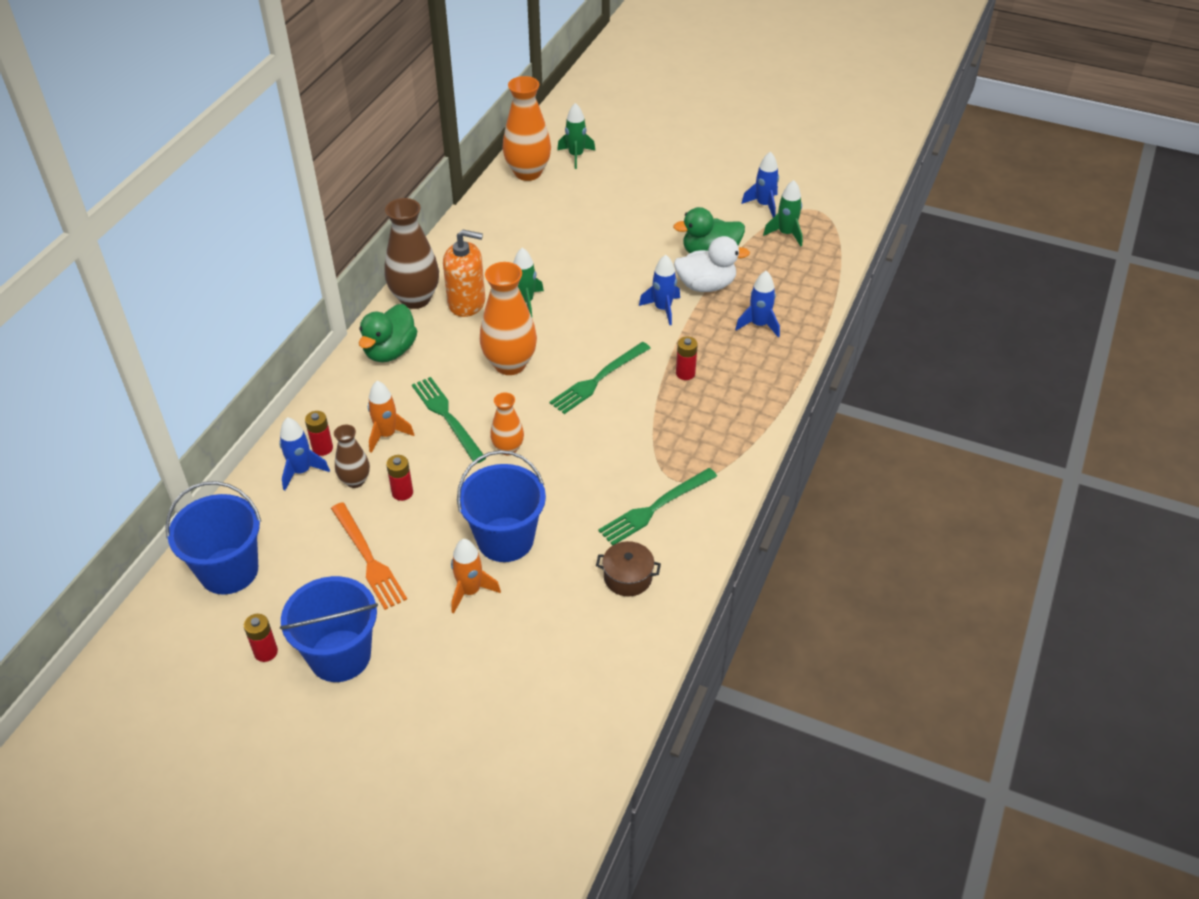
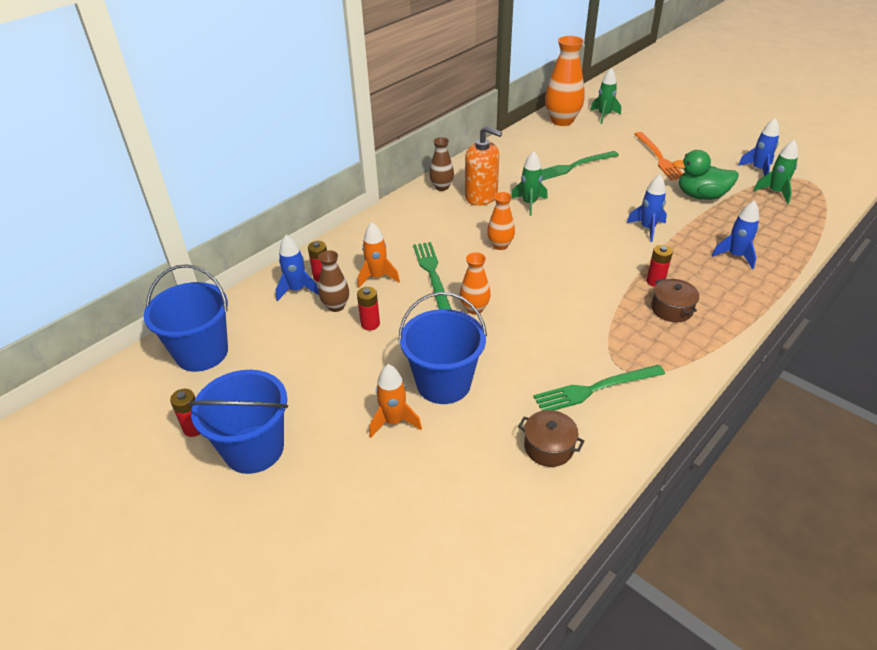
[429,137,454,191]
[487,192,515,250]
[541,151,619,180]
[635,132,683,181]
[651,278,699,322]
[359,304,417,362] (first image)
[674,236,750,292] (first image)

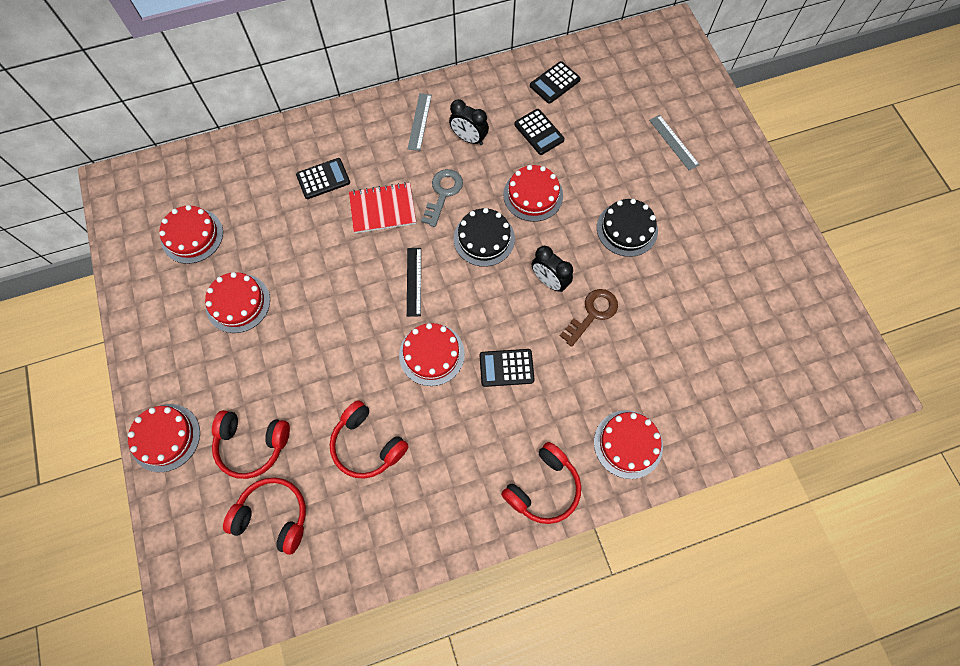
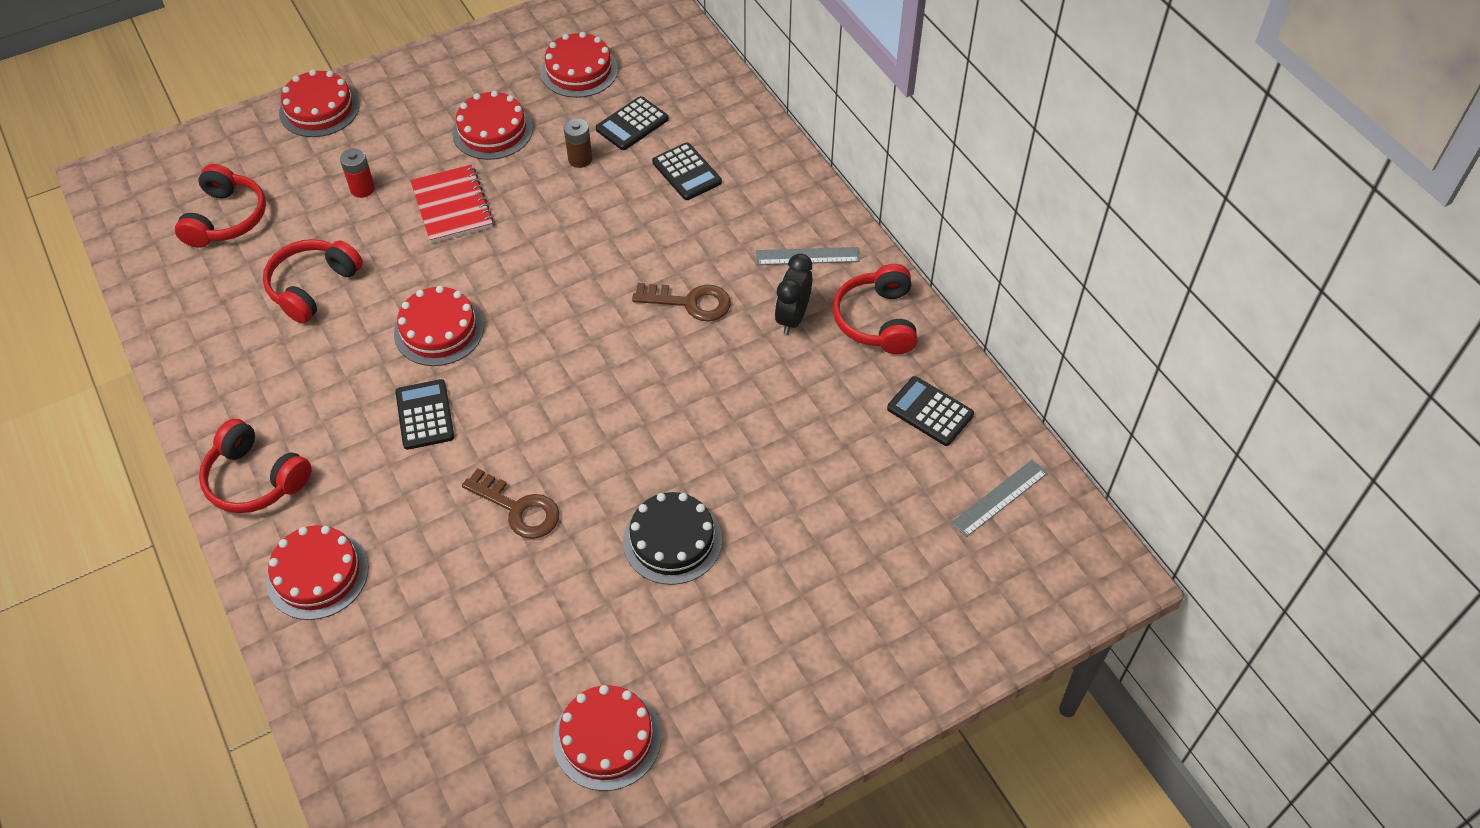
[340,148,375,198]
[410,164,494,243]
[553,685,661,791]
[564,119,592,168]
[596,96,669,150]
[632,283,731,321]
[833,264,917,354]
[951,460,1048,537]
[407,248,421,317] (first image)
[454,208,515,267] (first image)
[532,246,573,292] (first image)

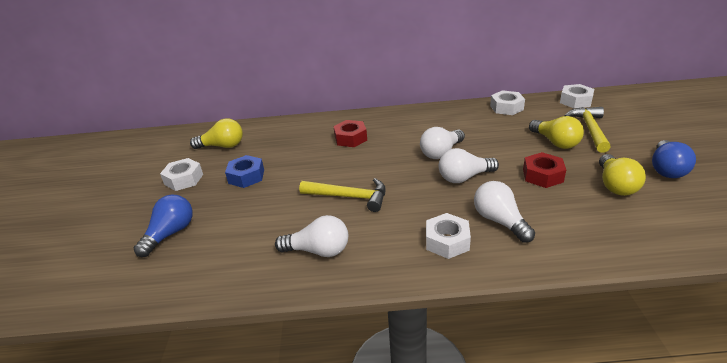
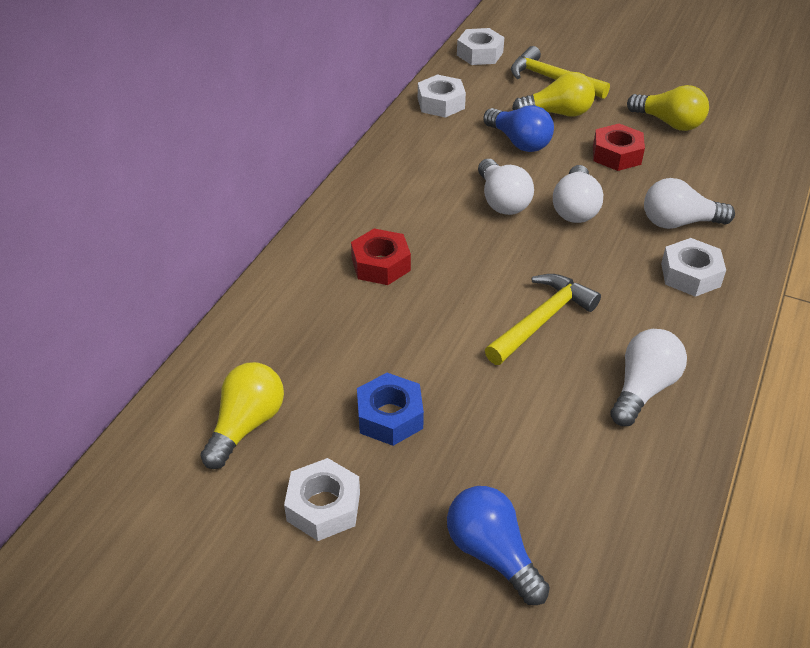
[483,105,554,152]

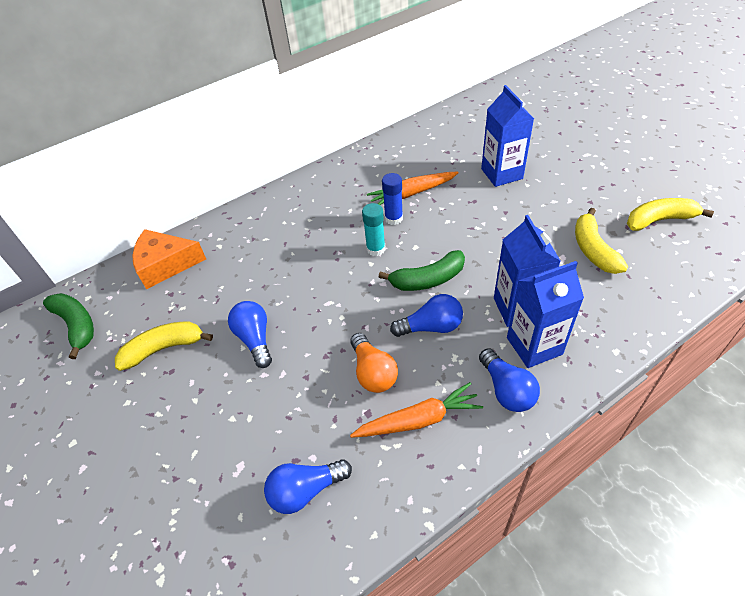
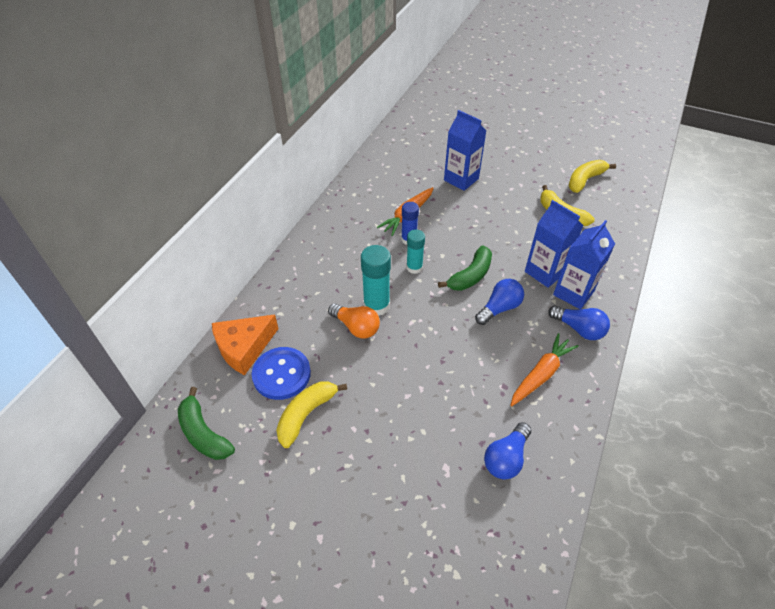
[178,387,235,460]
[252,347,311,400]
[328,303,380,338]
[361,245,391,316]
[228,301,272,368] (first image)

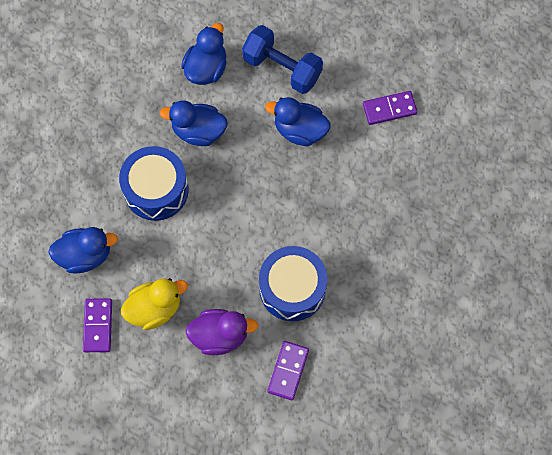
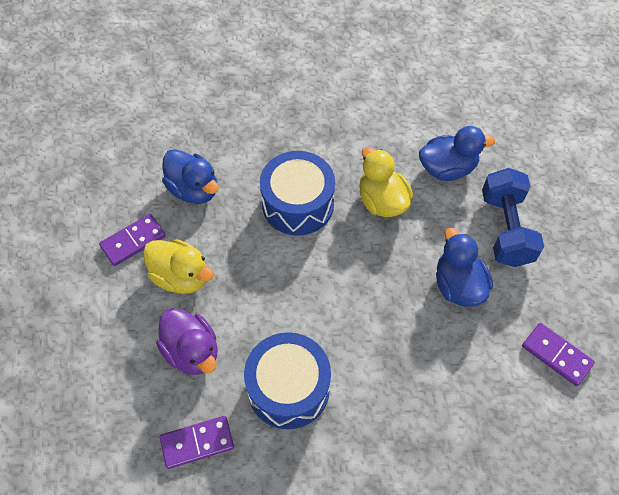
[360,147,413,217]

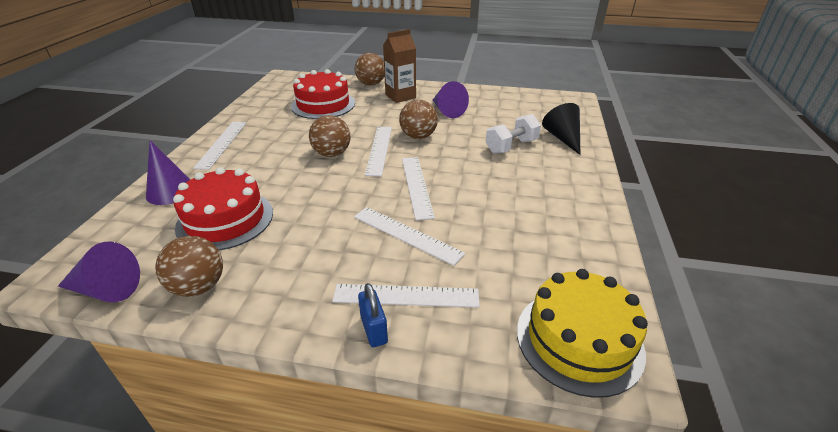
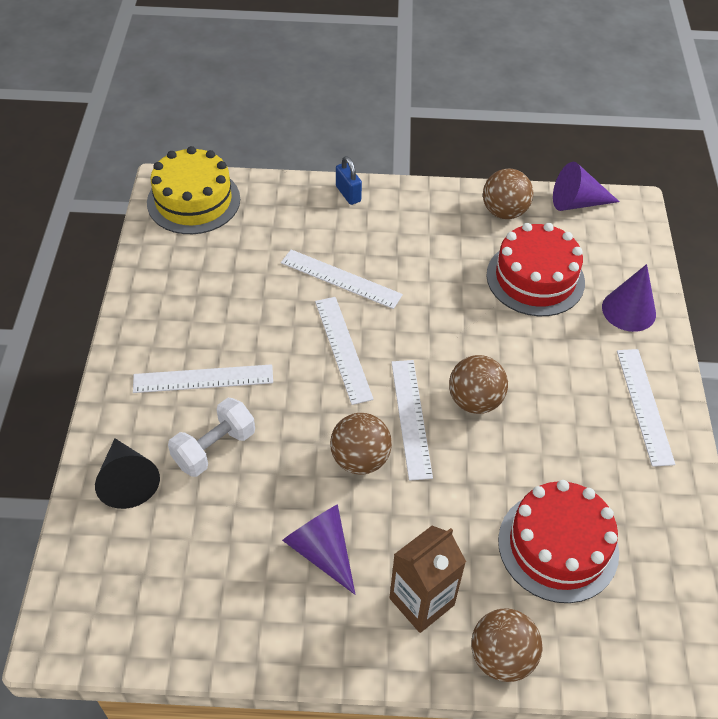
[133,364,273,393]

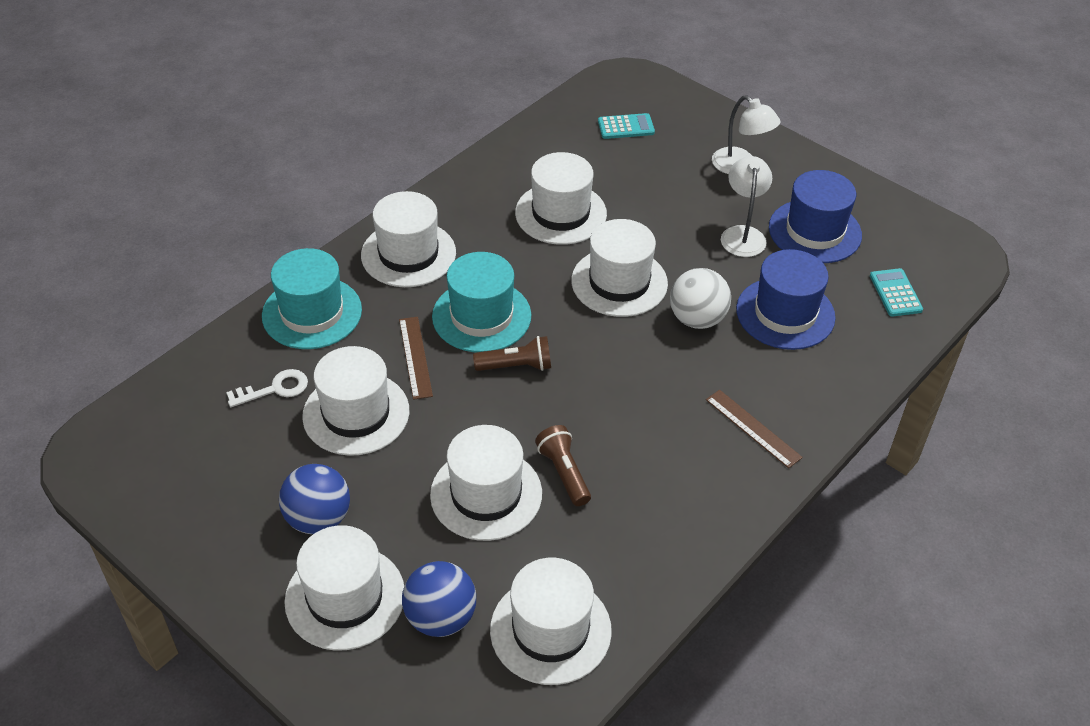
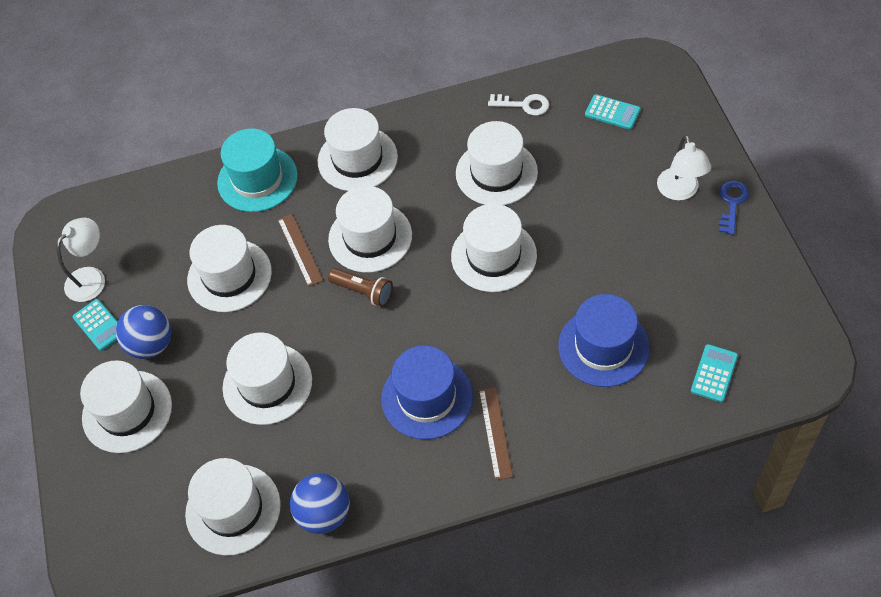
[56,218,105,302]
[72,299,118,351]
[278,214,323,287]
[290,473,350,534]
[328,186,412,273]
[381,346,473,440]
[488,94,549,116]
[719,180,749,235]
[535,425,591,506] (first image)
[670,268,731,329] (first image)

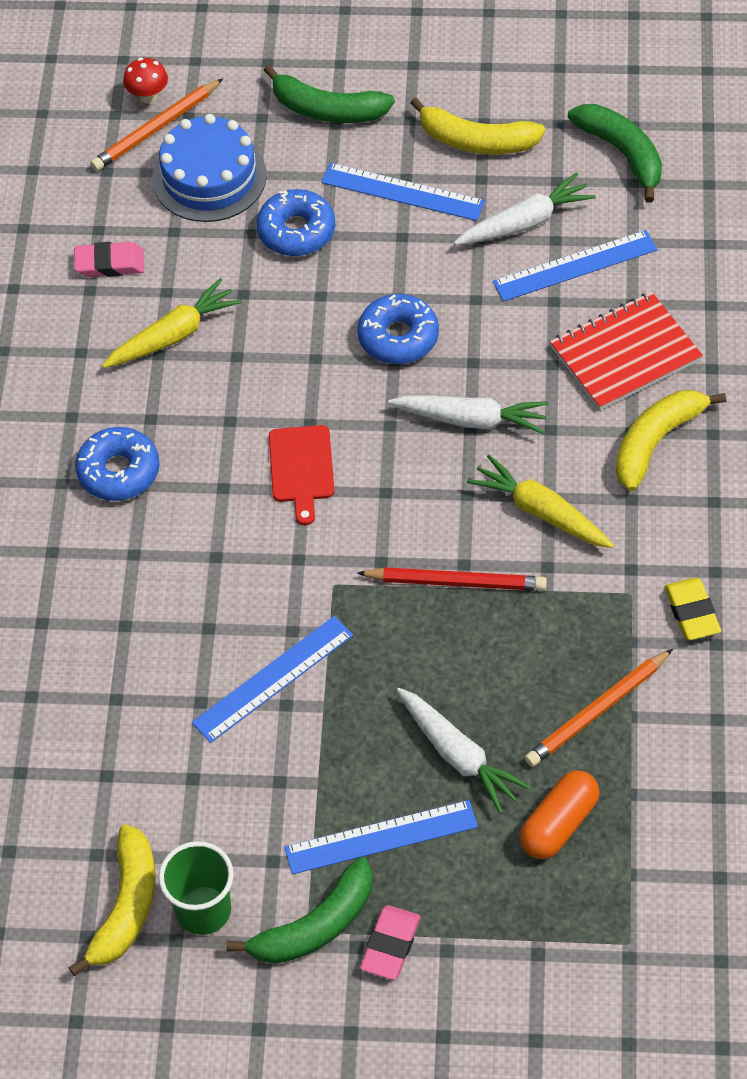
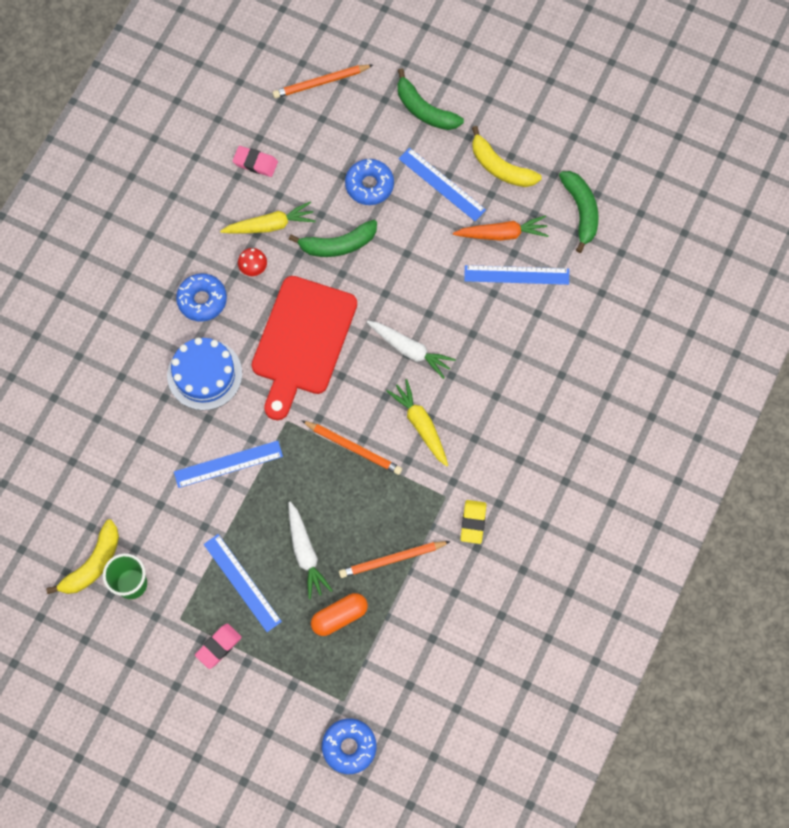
[167,337,242,411]
[204,534,282,632]
[238,248,267,276]
[251,276,357,420]
[289,220,377,257]
[301,420,402,475]
[322,719,376,774]
[453,215,549,241]
[550,292,703,410] (first image)
[616,390,726,491] (first image)

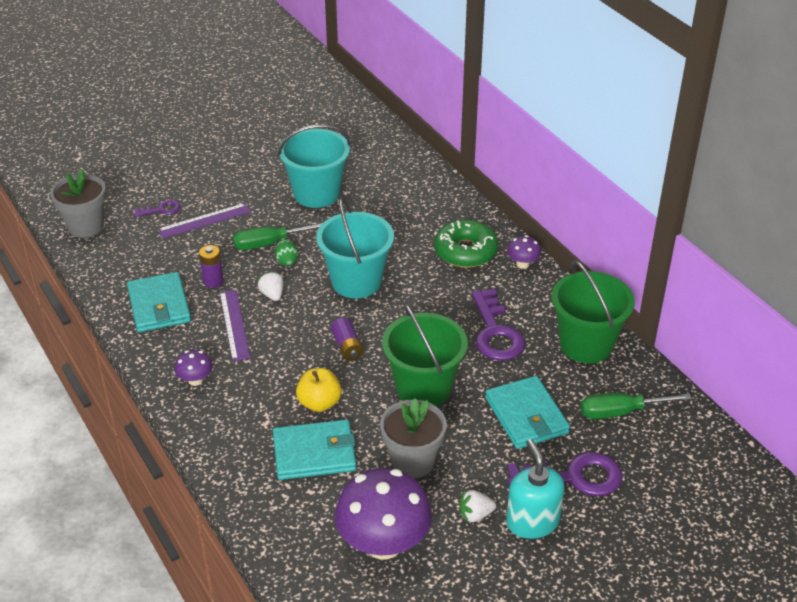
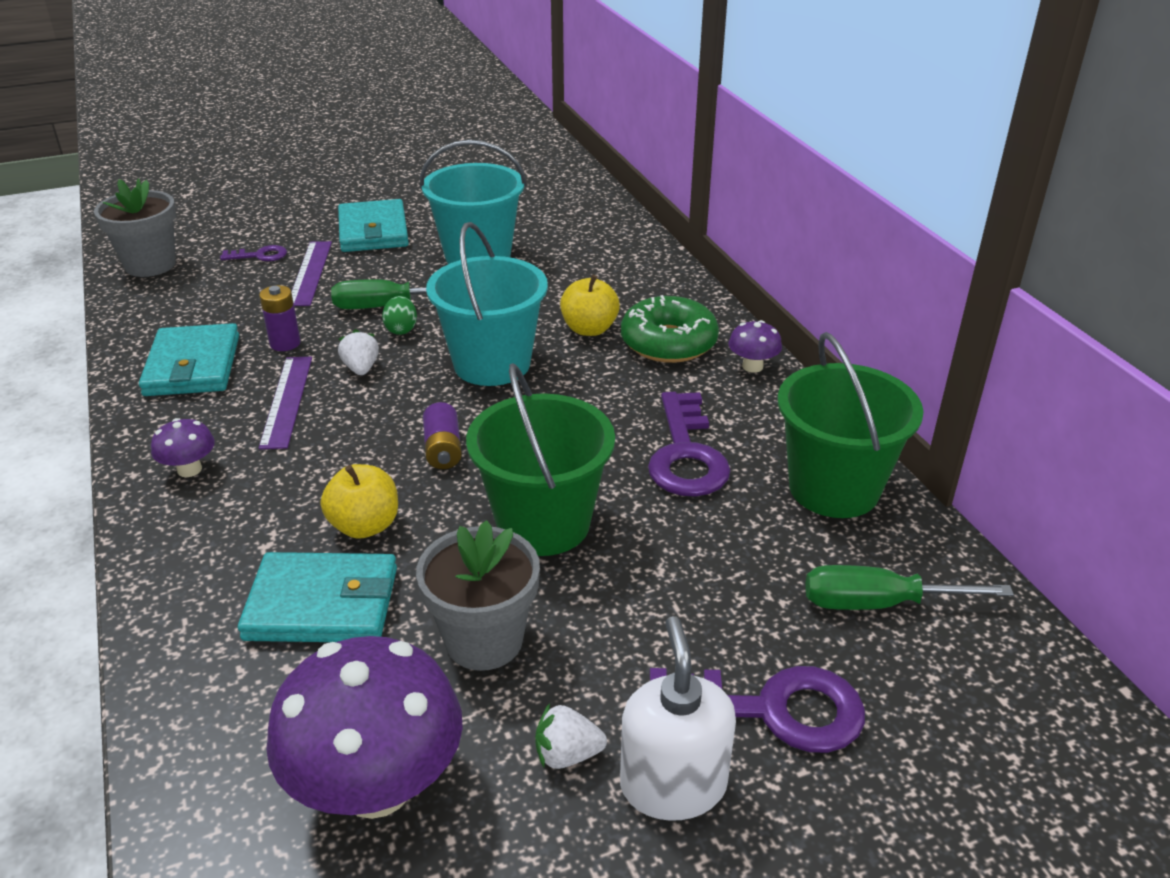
[292,241,332,306]
[338,199,409,252]
[560,275,620,336]
[620,616,736,821]

